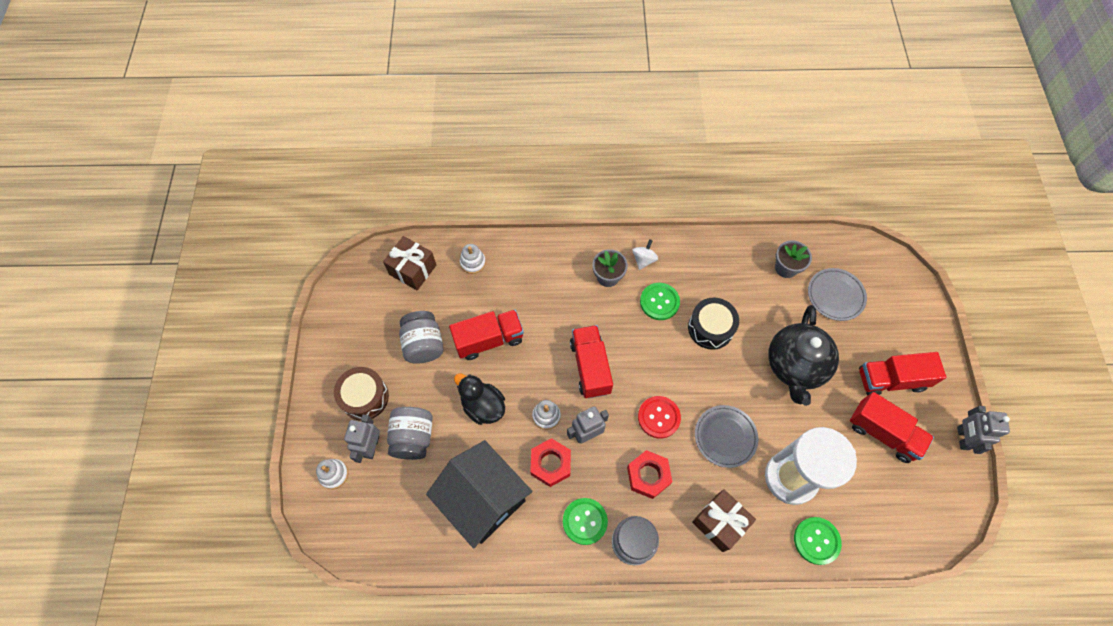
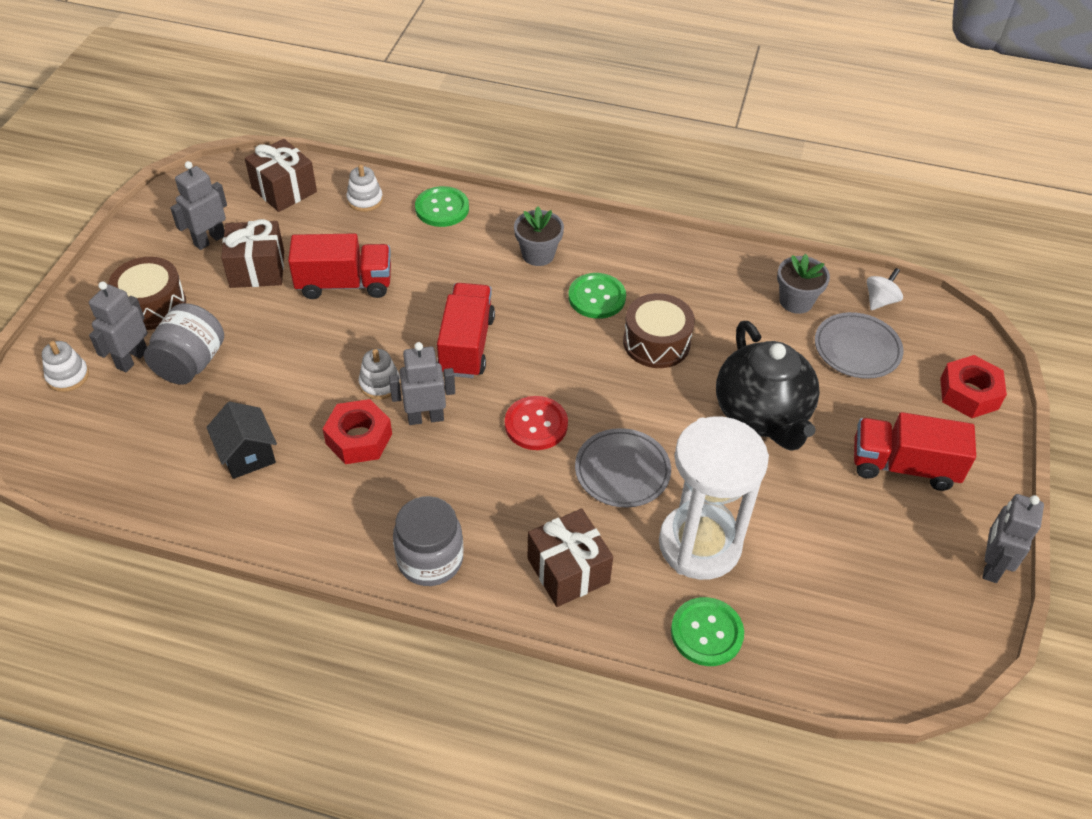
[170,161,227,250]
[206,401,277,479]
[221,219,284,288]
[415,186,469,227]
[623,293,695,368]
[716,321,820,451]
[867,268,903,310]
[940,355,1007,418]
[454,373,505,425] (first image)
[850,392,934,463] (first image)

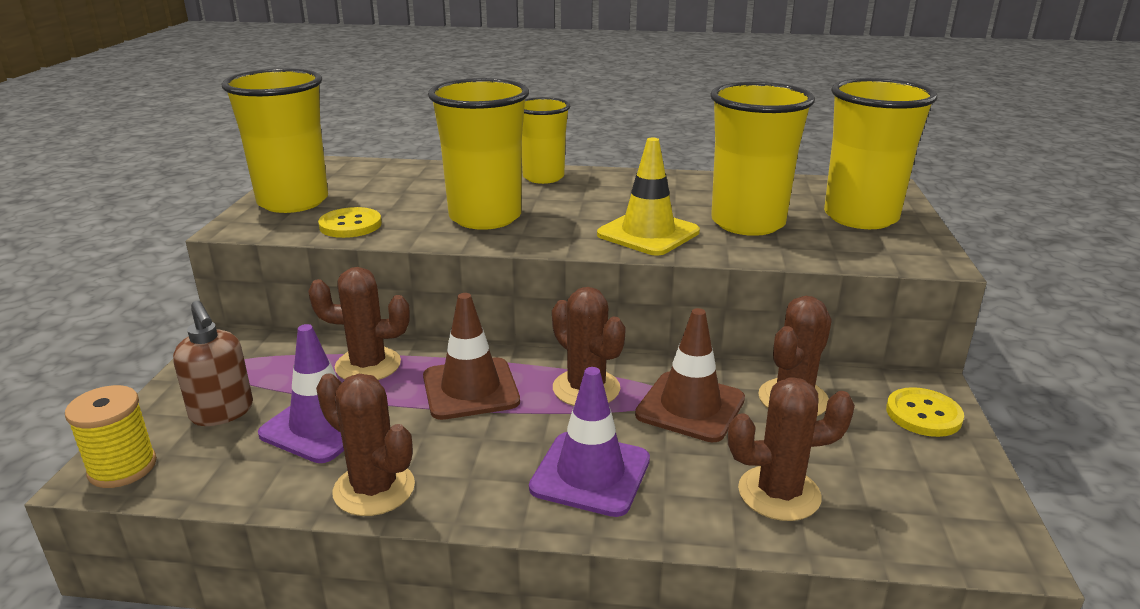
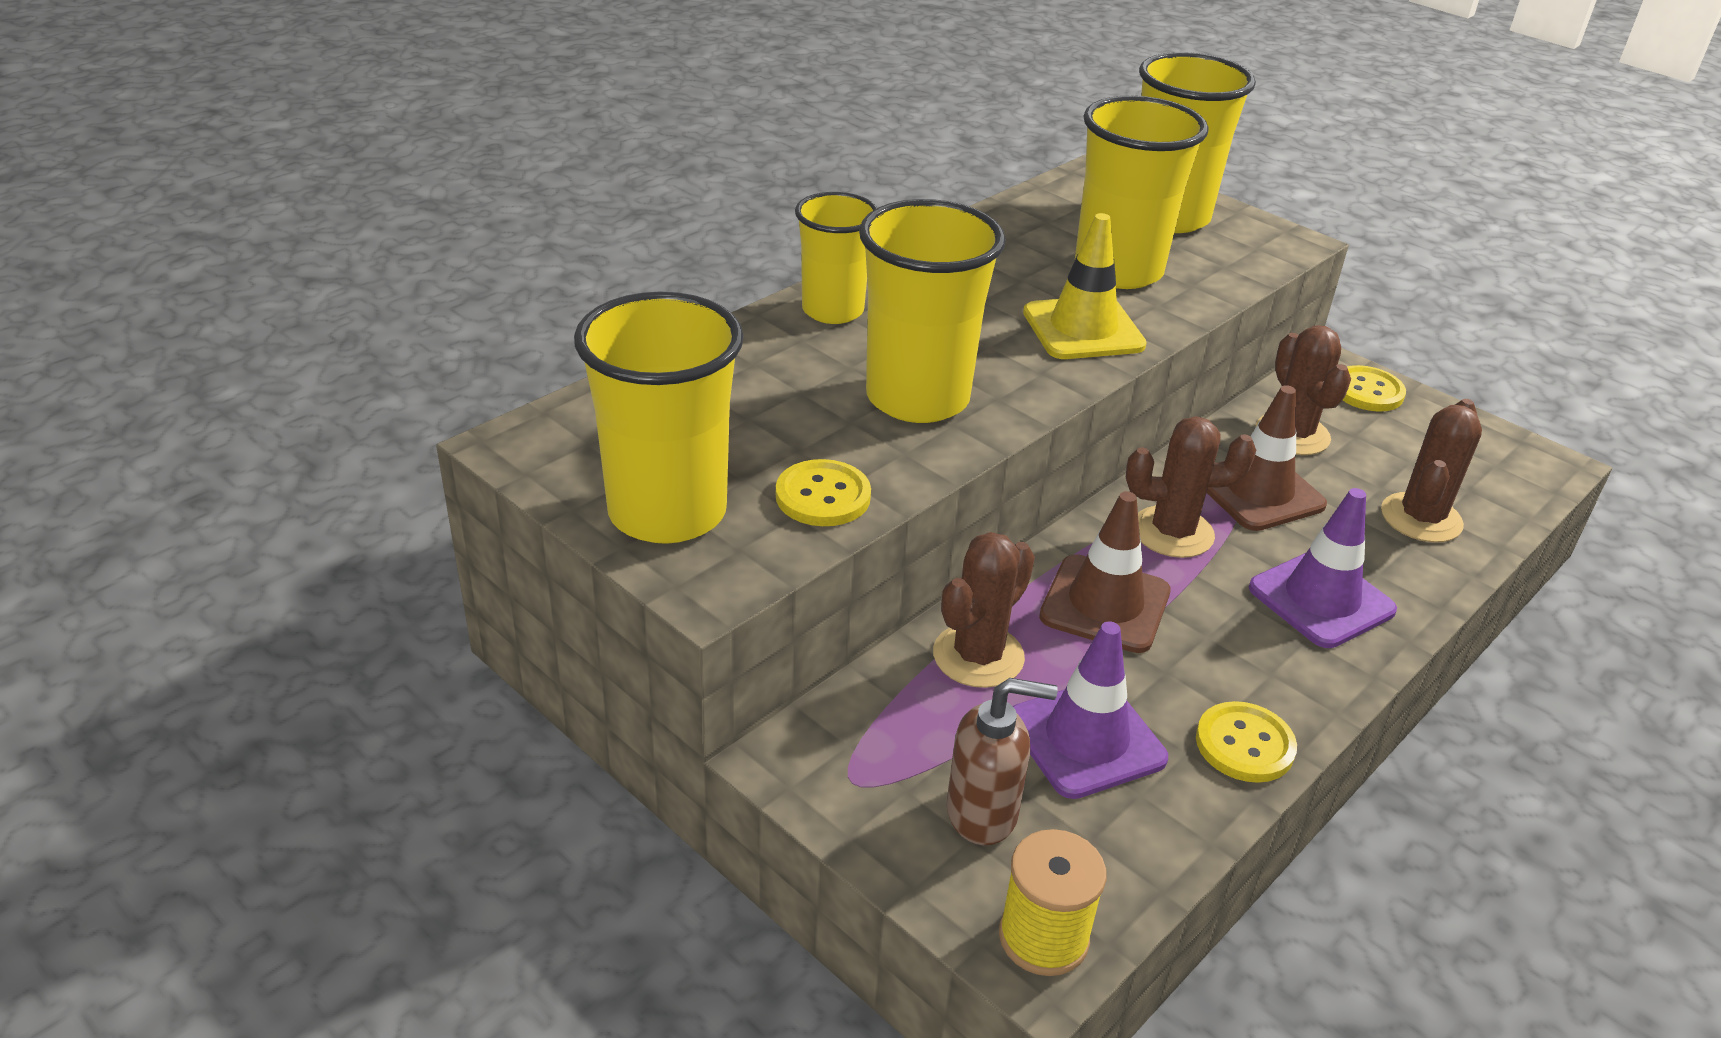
[1196,701,1297,783]

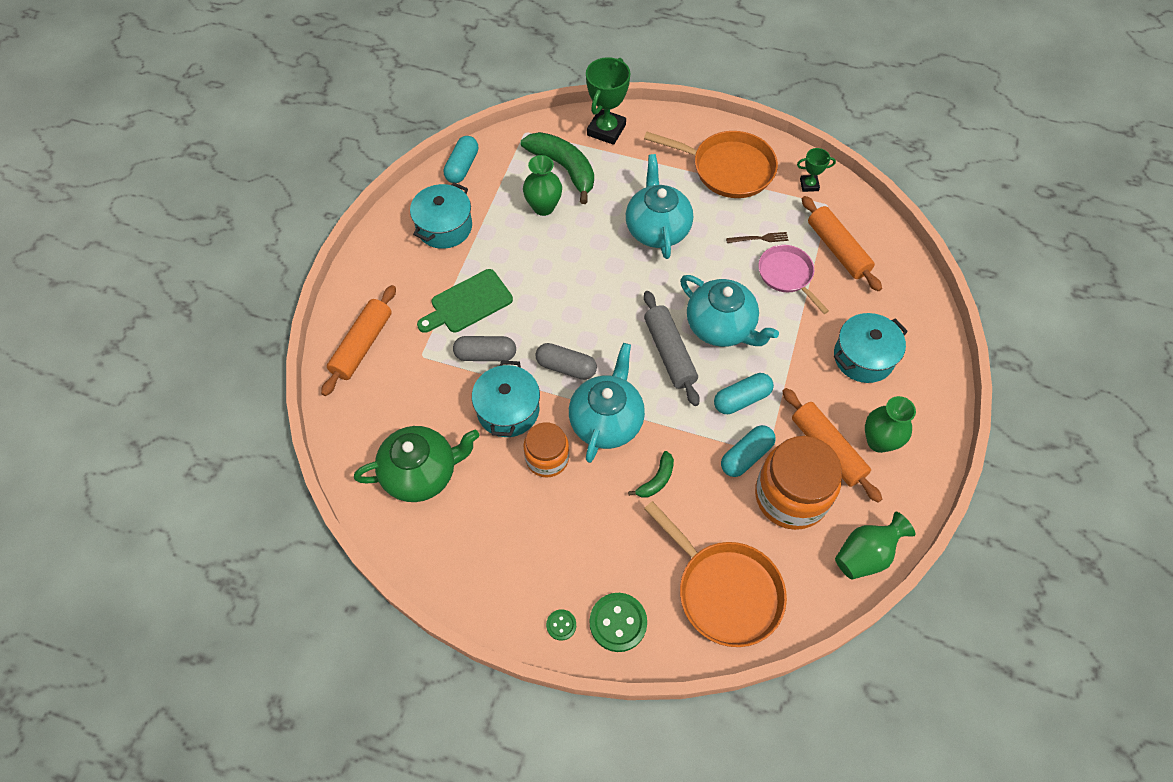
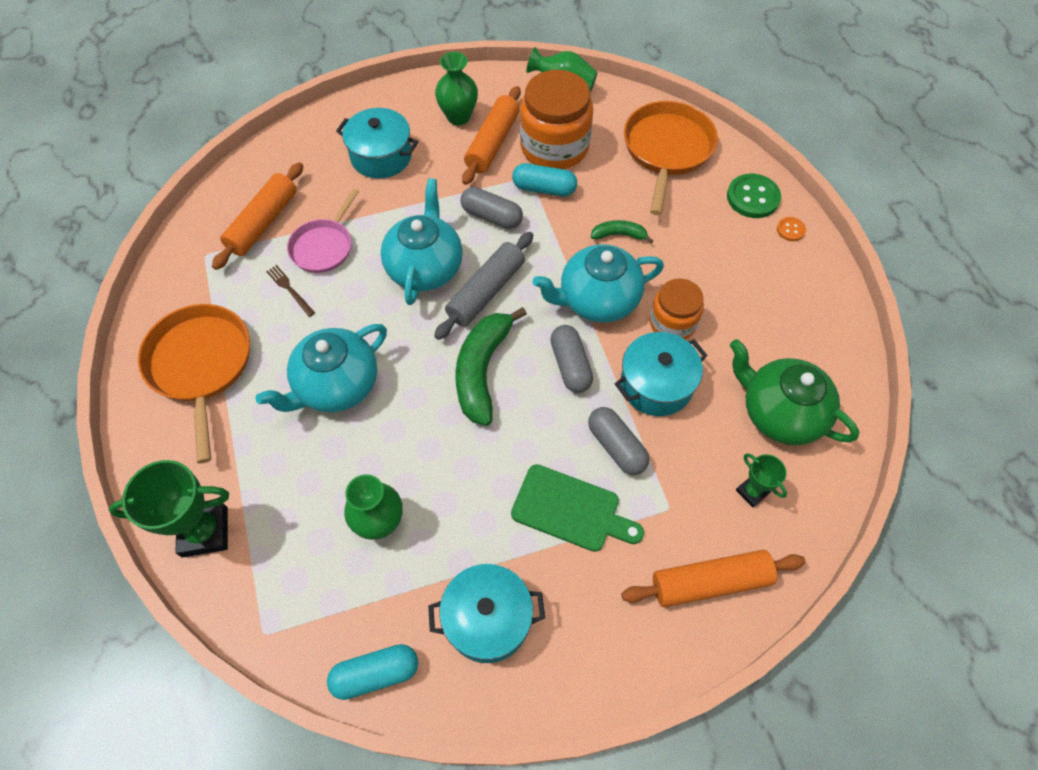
[456,307,527,426]
[460,187,523,229]
[736,453,787,507]
[777,217,806,241]

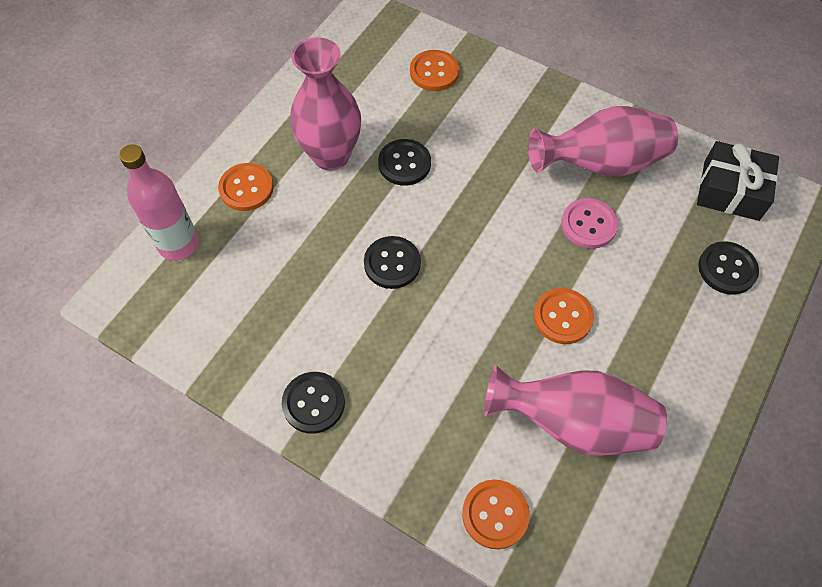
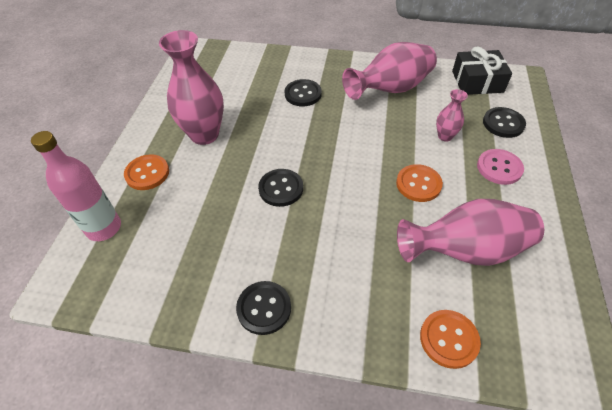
[284,79,322,106]
[436,89,468,142]
[477,149,524,185]
[410,50,459,91] (first image)

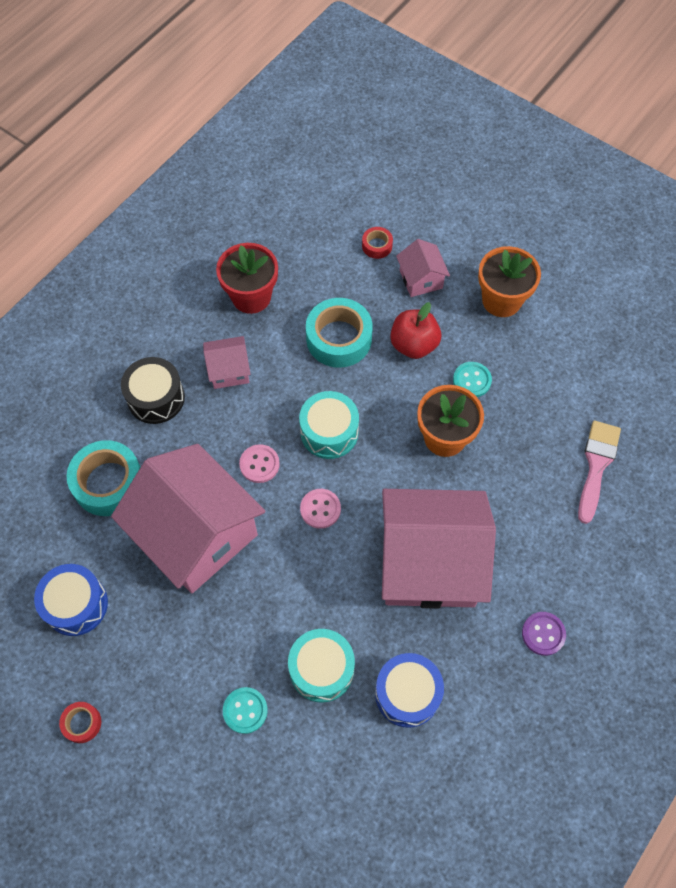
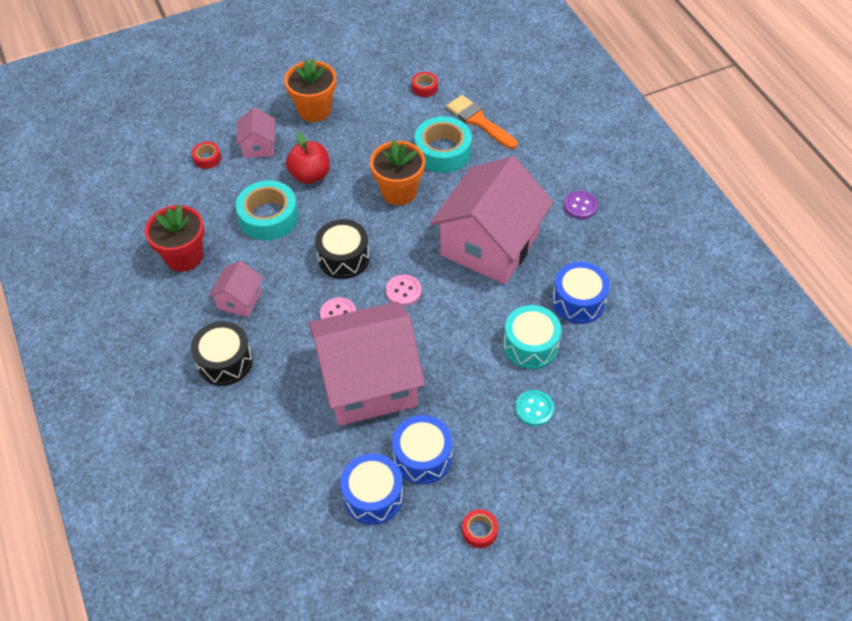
[236,107,275,158]
[315,219,370,279]
[392,415,453,485]
[412,72,438,97]
[414,116,472,173]
[446,95,517,149]
[453,362,492,397] (first image)

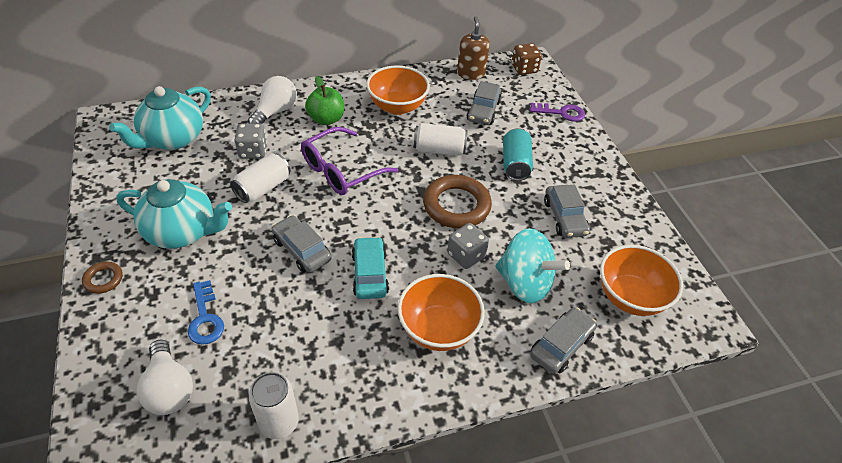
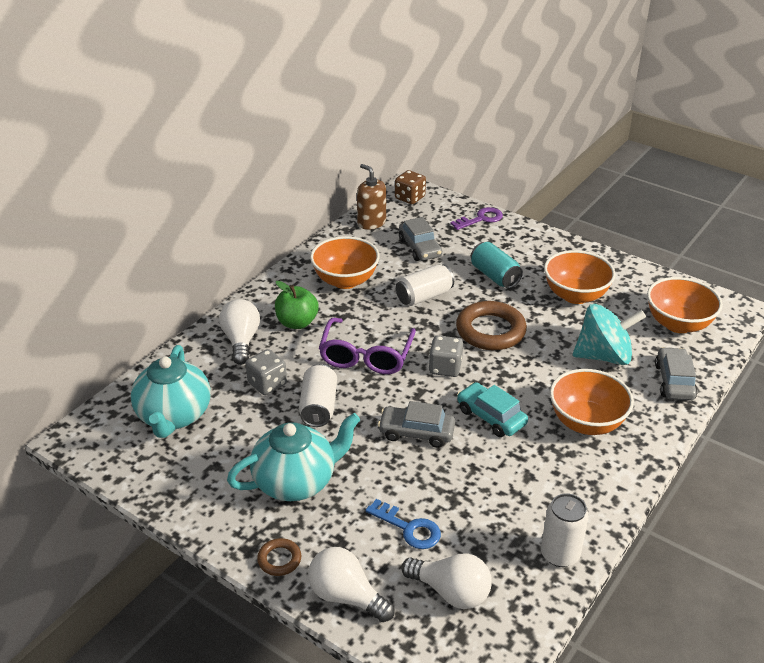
[308,547,395,622]
[429,335,463,377]
[544,250,616,304]

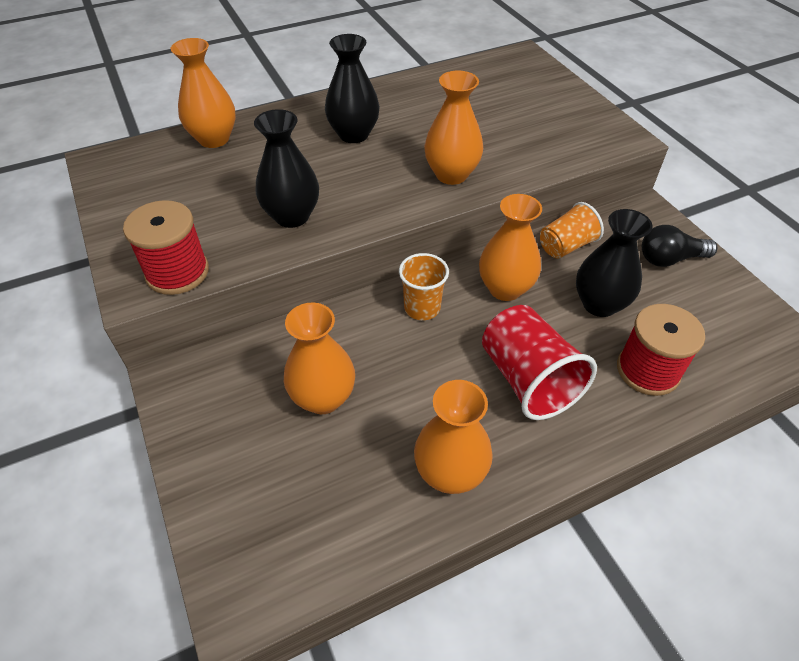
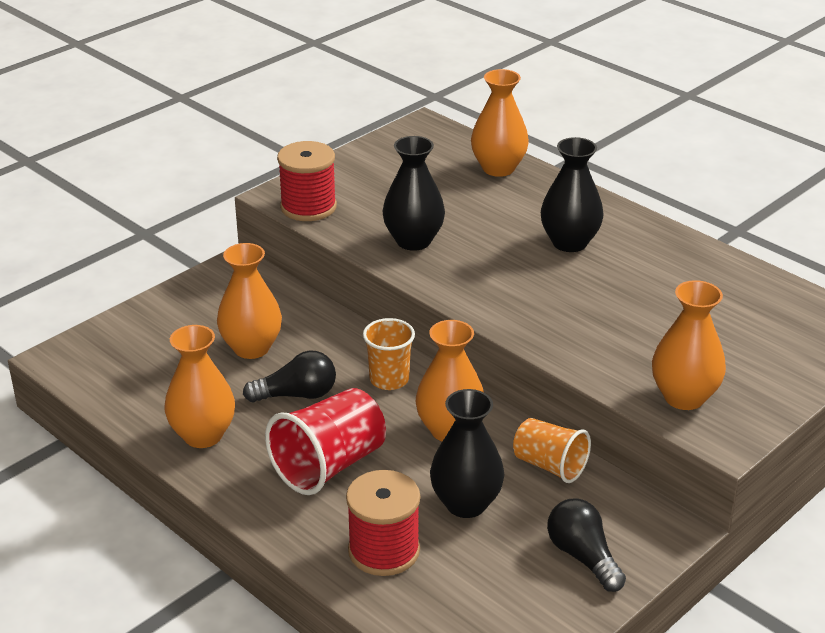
[243,350,336,402]
[652,280,726,410]

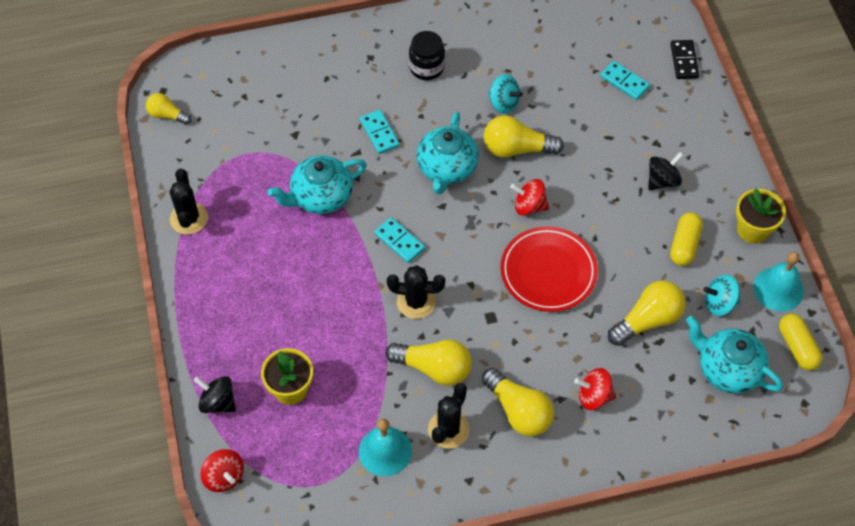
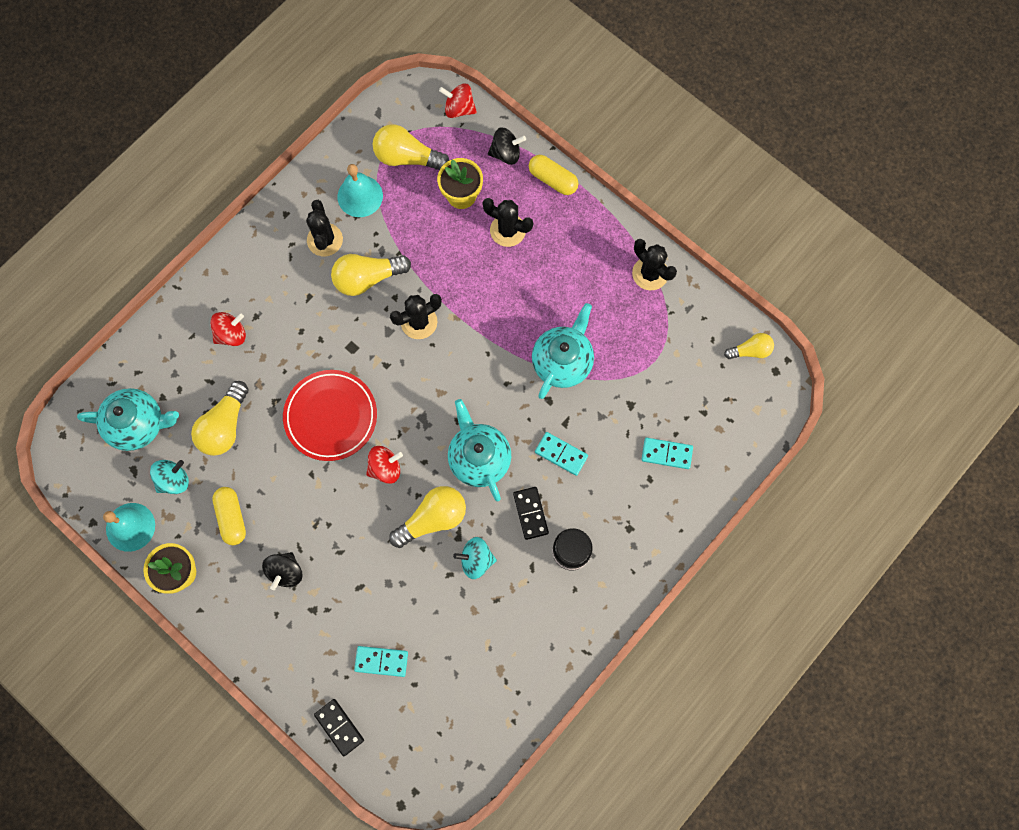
[373,124,450,170]
[482,198,533,247]
[513,487,549,540]
[529,155,579,195]
[641,438,693,469]

